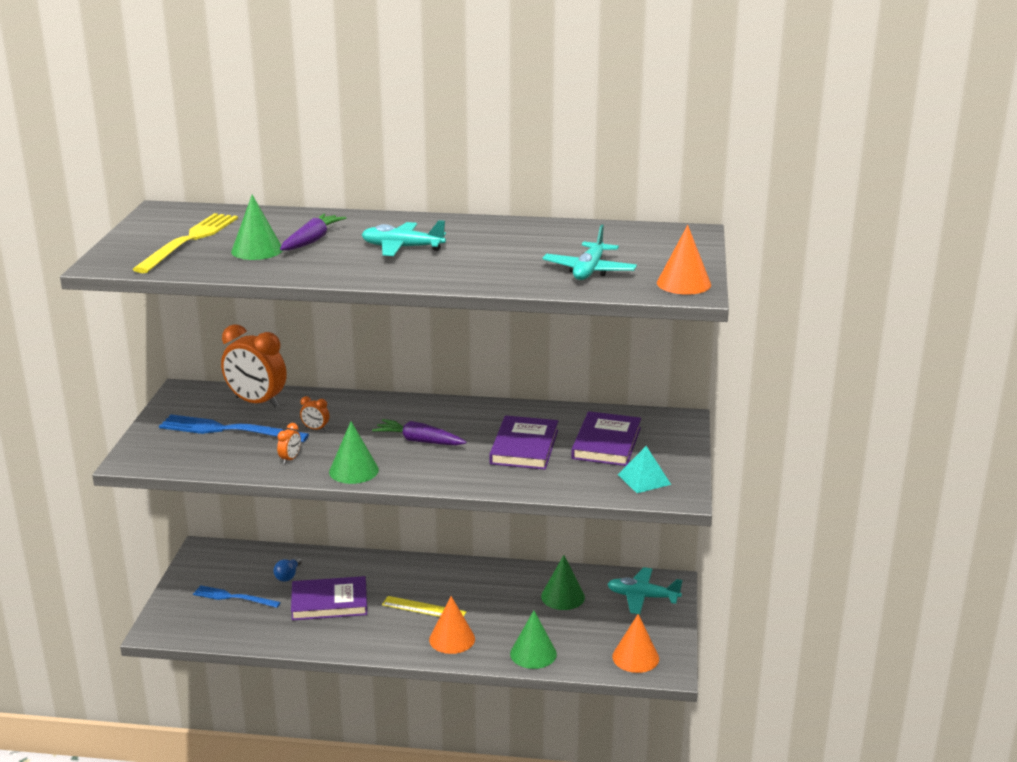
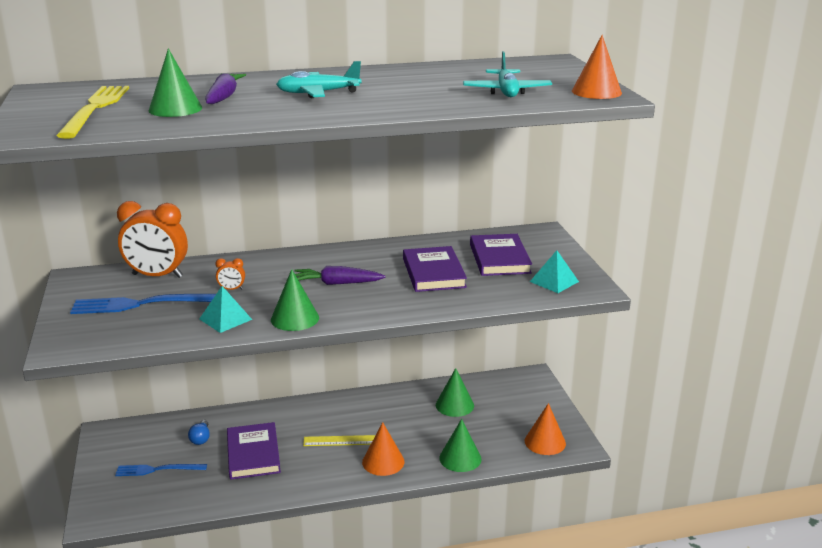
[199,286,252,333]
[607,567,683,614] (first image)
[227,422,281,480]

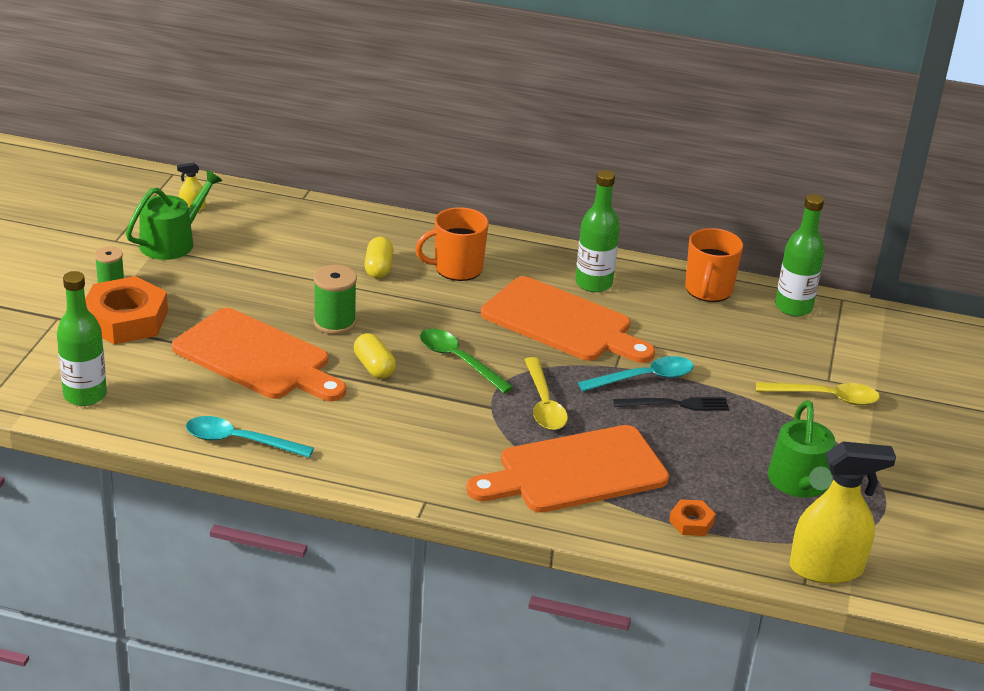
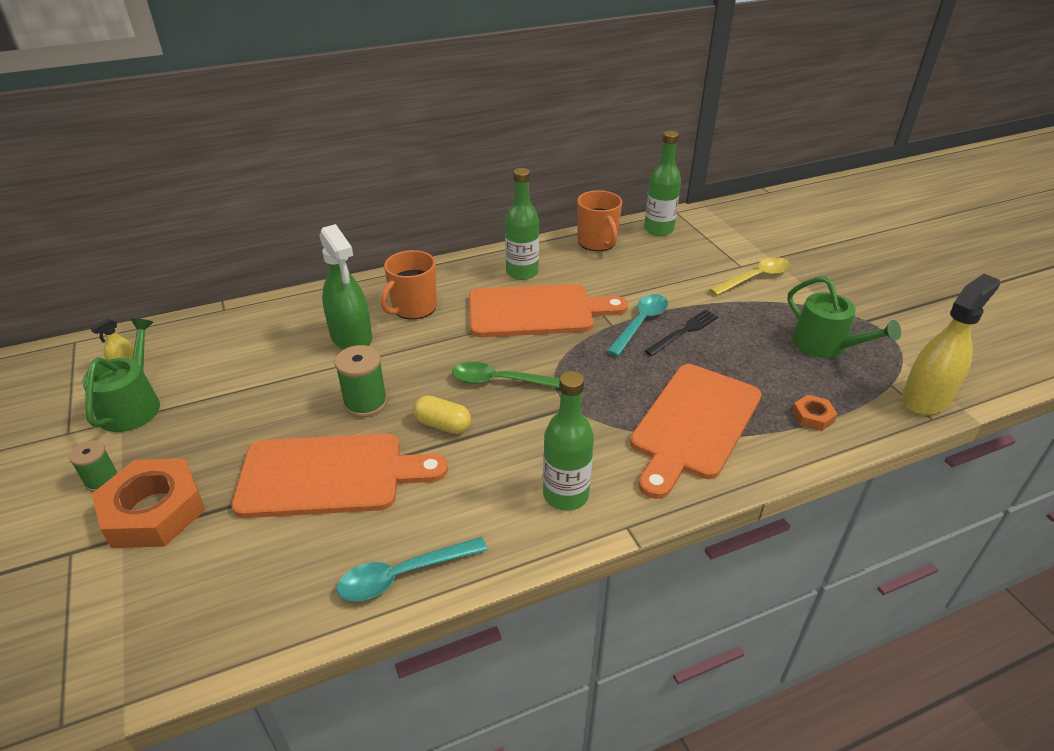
[319,224,372,350]
[543,371,594,511]
[525,357,568,430] (first image)

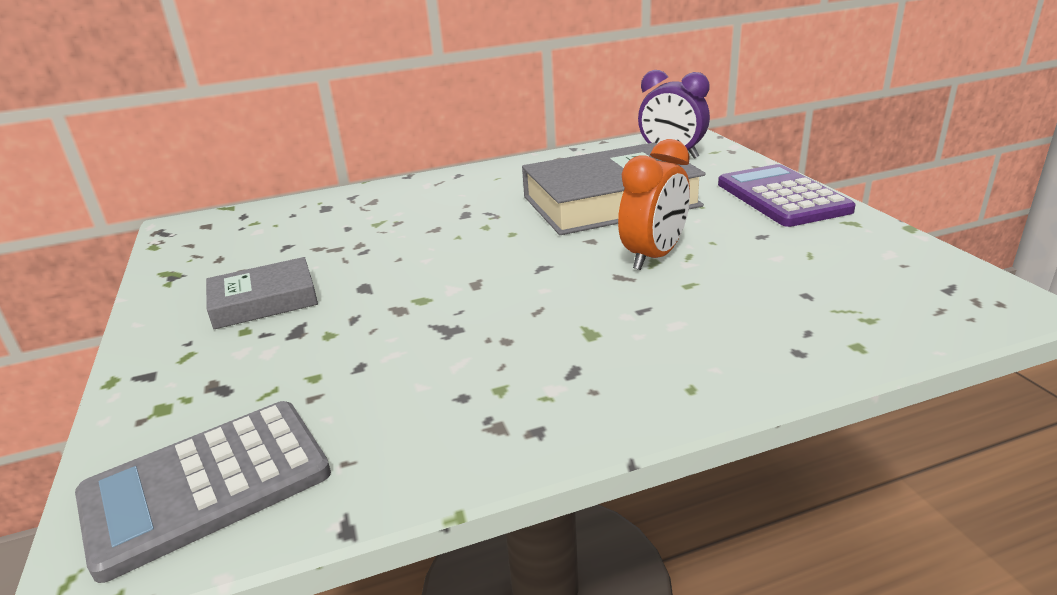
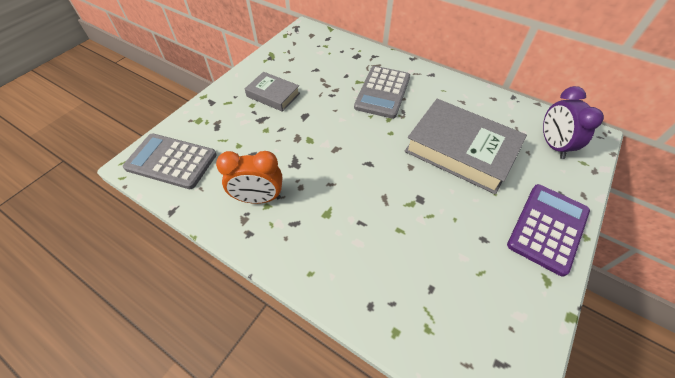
[216,151,282,204]
[354,66,410,119]

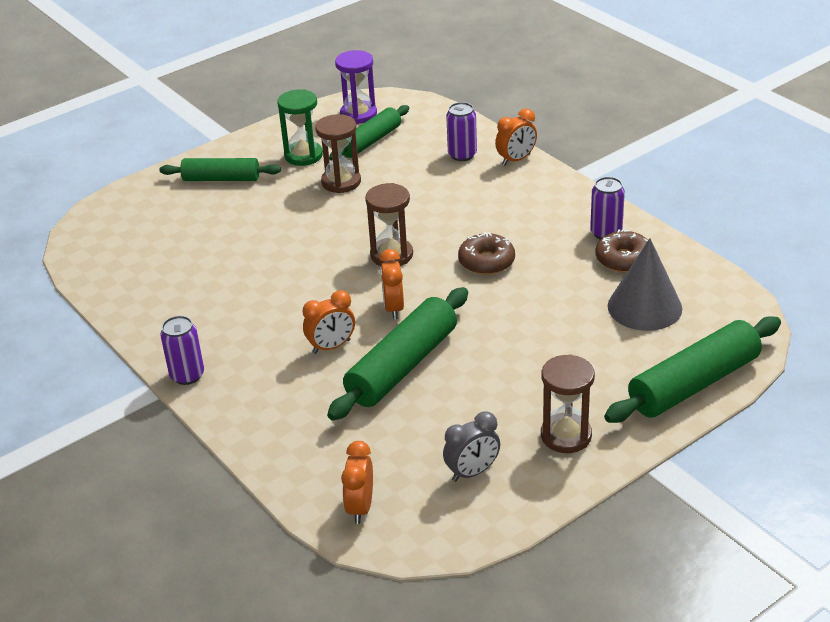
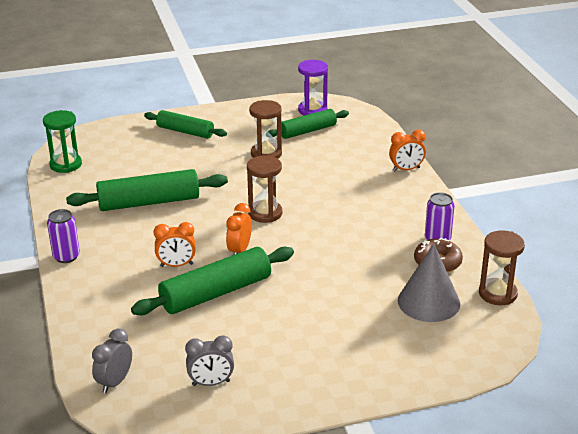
[43,110,82,173]
[446,102,477,161] (first image)
[458,232,515,275] (first image)
[66,169,228,211]
[479,230,525,305]
[92,328,132,393]

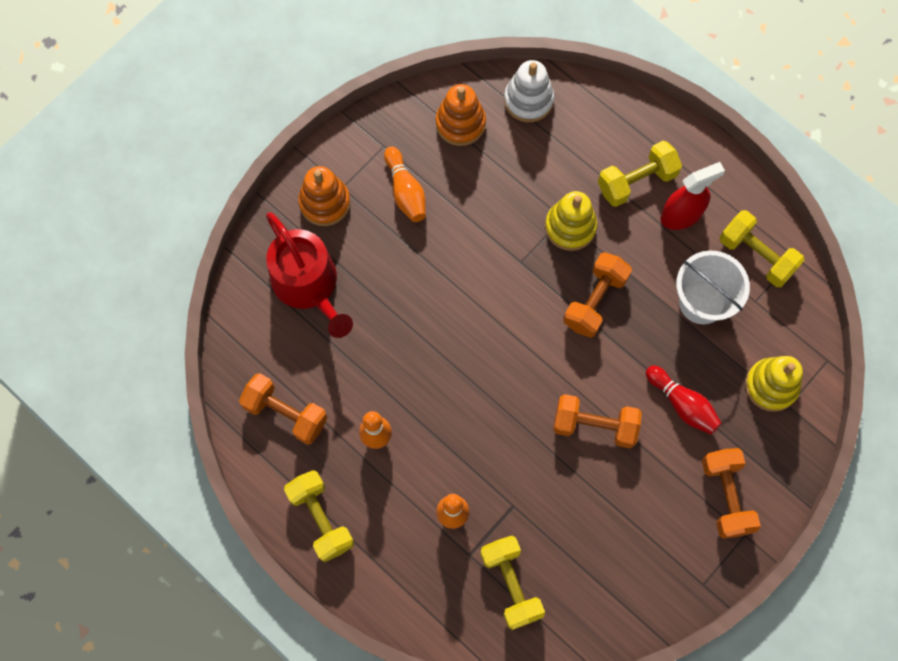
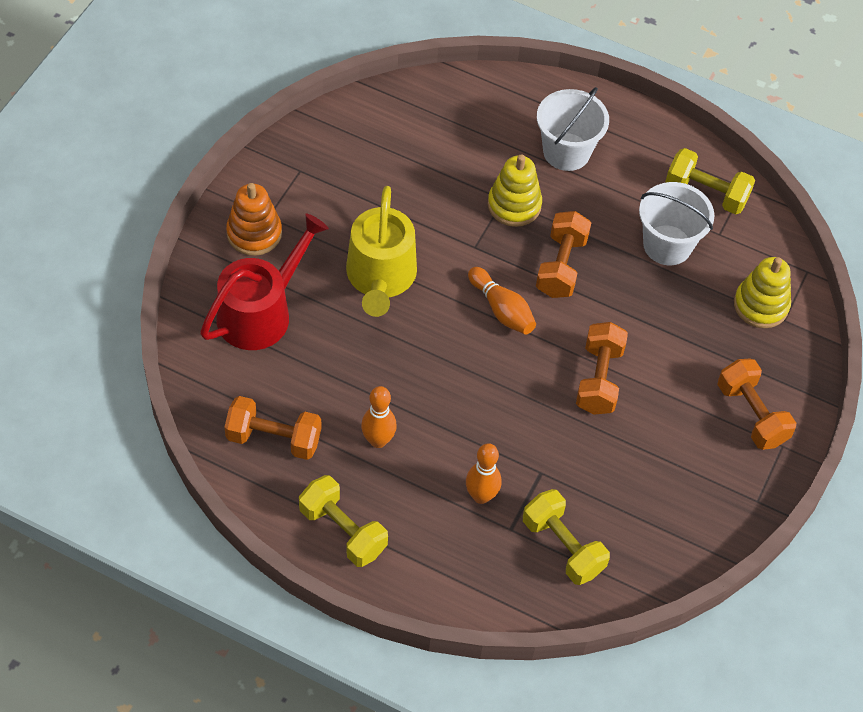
[504,60,554,122] (first image)
[436,84,486,146] (first image)
[537,87,609,171]
[468,267,536,335]
[661,162,725,230] (first image)
[200,214,329,350]
[646,365,722,434] (first image)
[576,322,628,415]
[346,186,417,317]

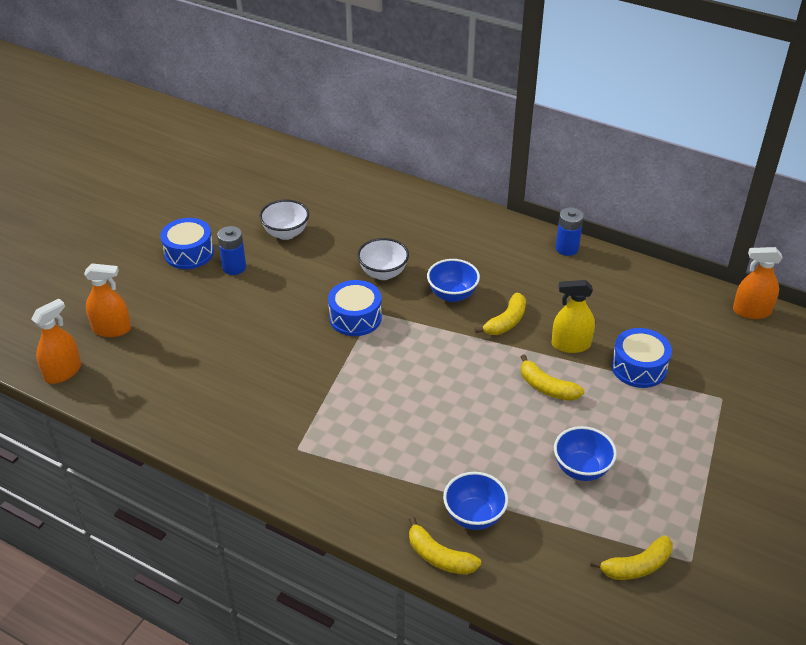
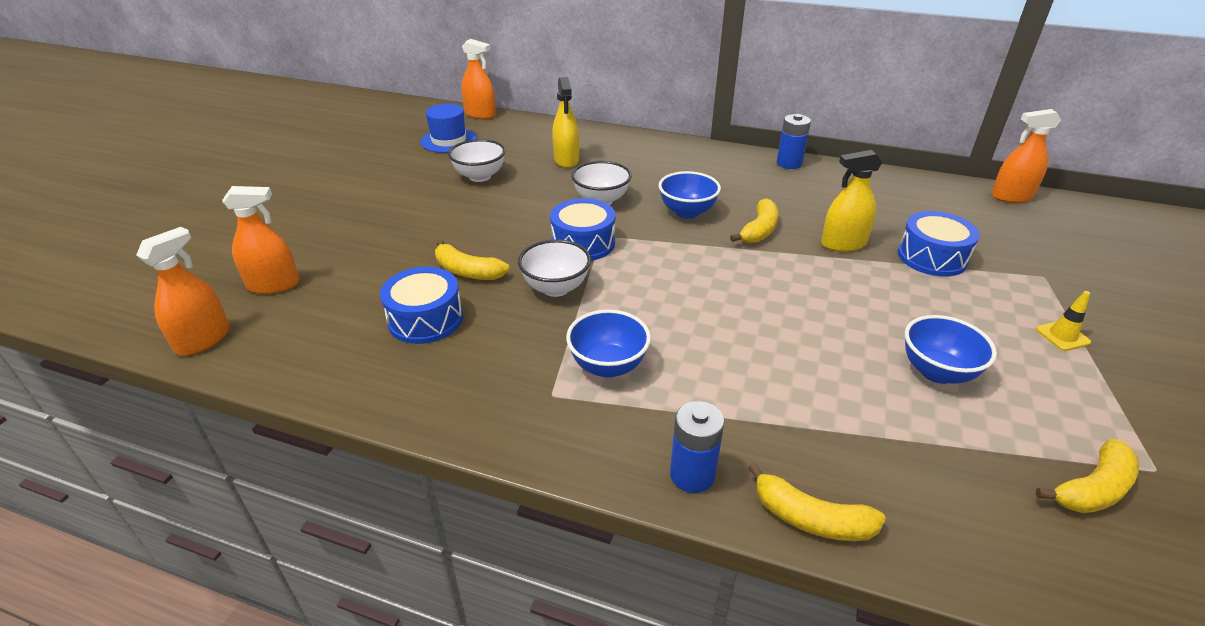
[380,267,463,344]
[670,401,724,493]
[435,240,509,280]
[566,310,651,378]
[461,39,496,119]
[552,77,579,168]
[421,104,477,153]
[518,240,591,297]
[1036,291,1091,351]

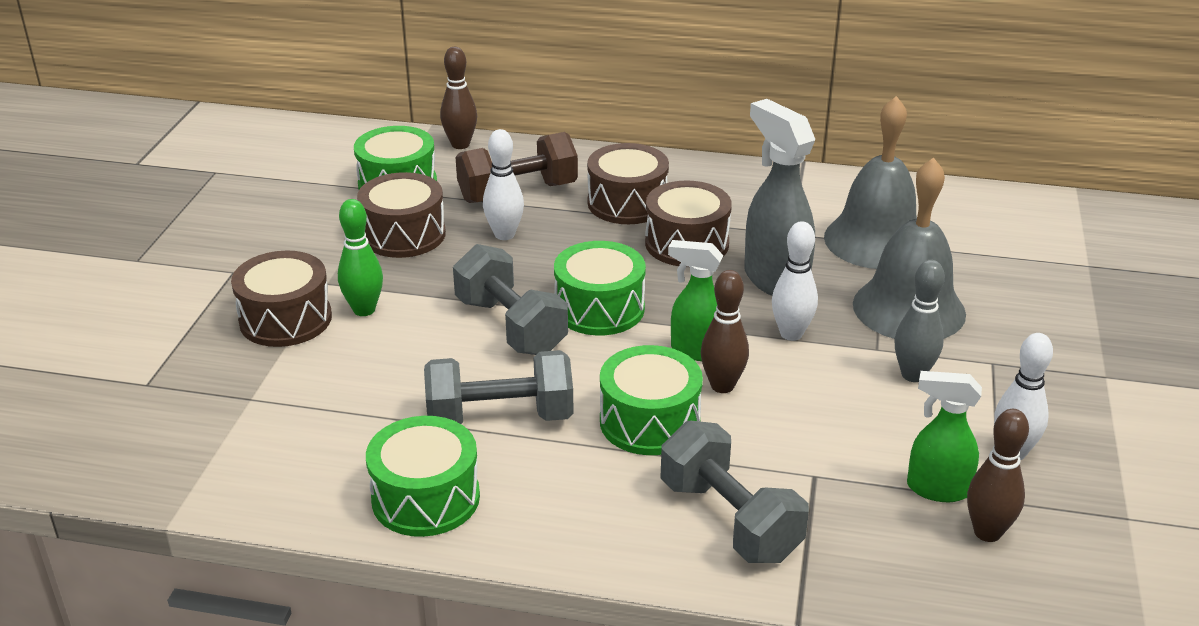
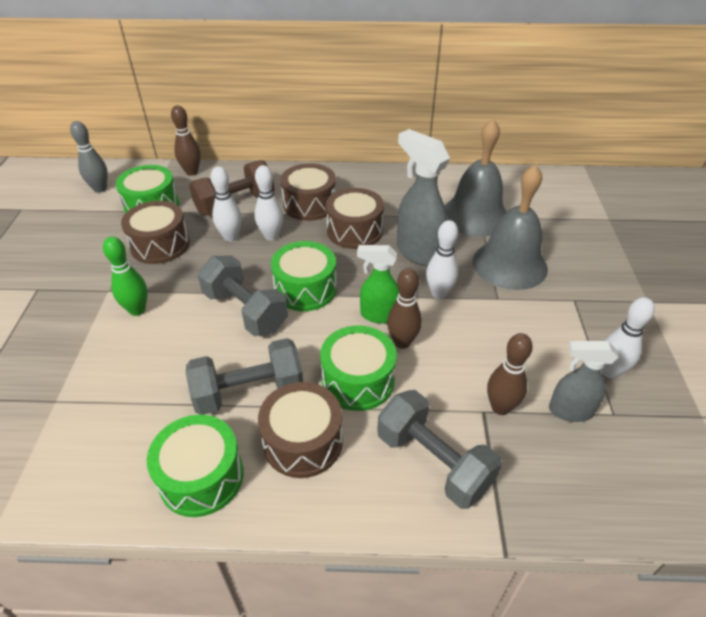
[258,382,343,478]
[70,121,108,193]
[549,341,618,422]
[487,333,533,415]
[255,165,283,241]

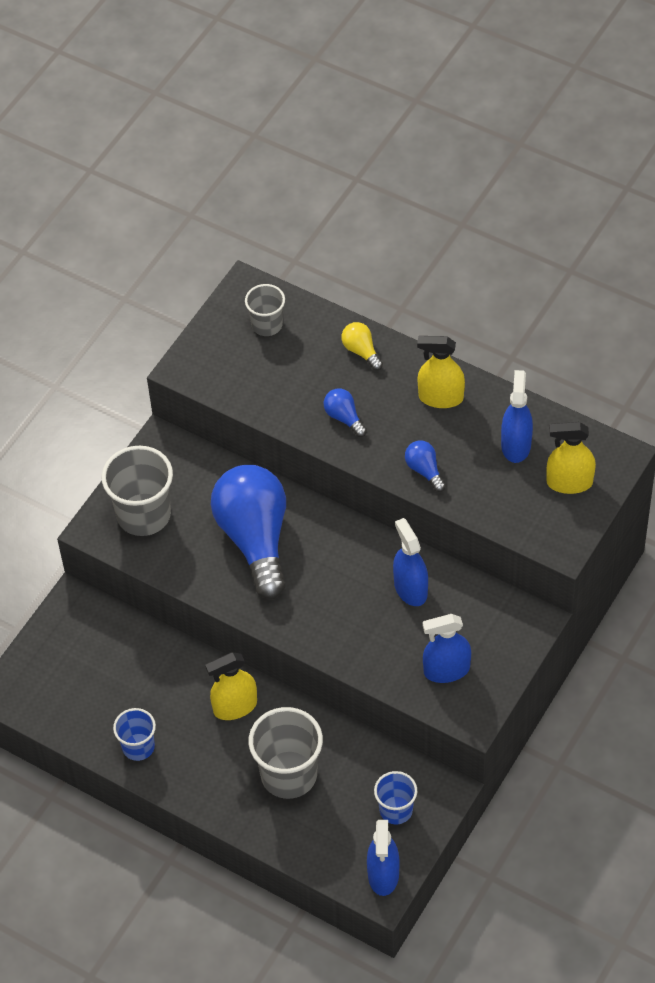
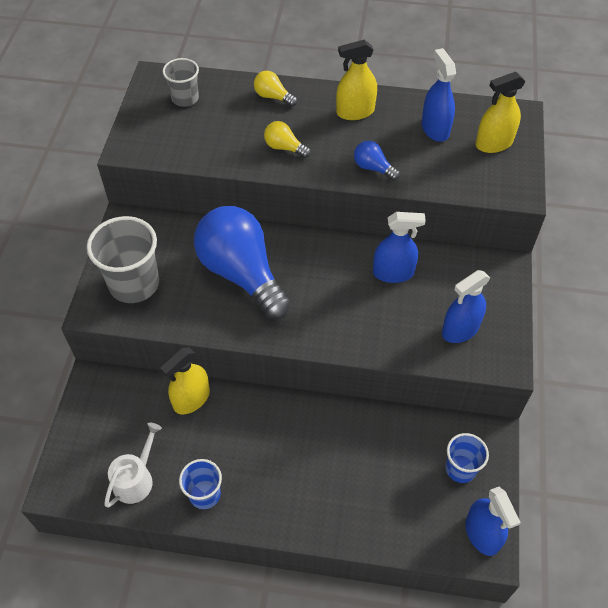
[264,121,311,158]
[373,212,426,283]
[160,347,210,414]
[248,707,323,799] (first image)
[104,423,162,508]

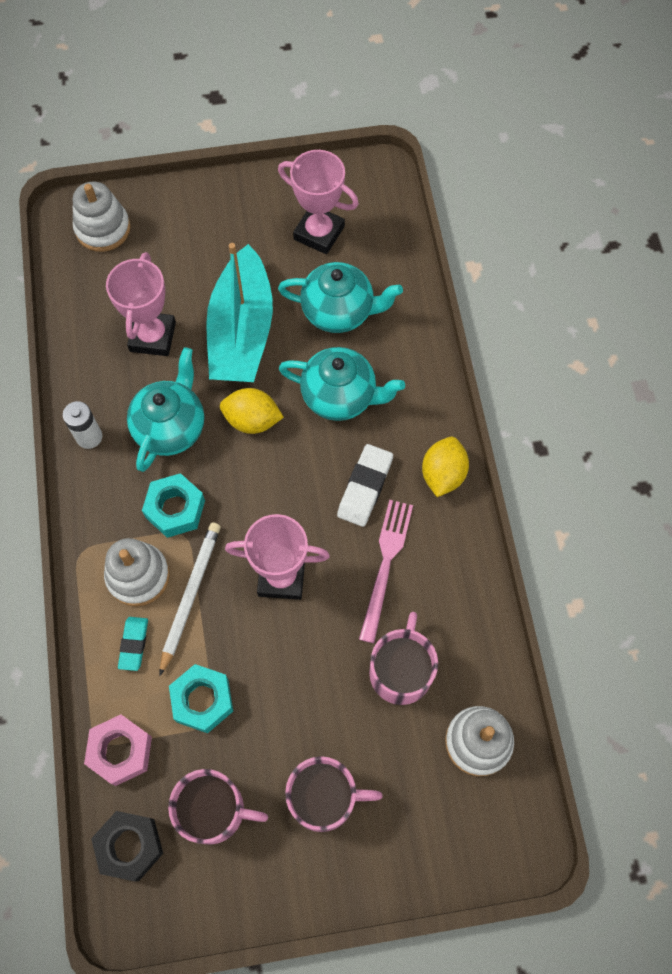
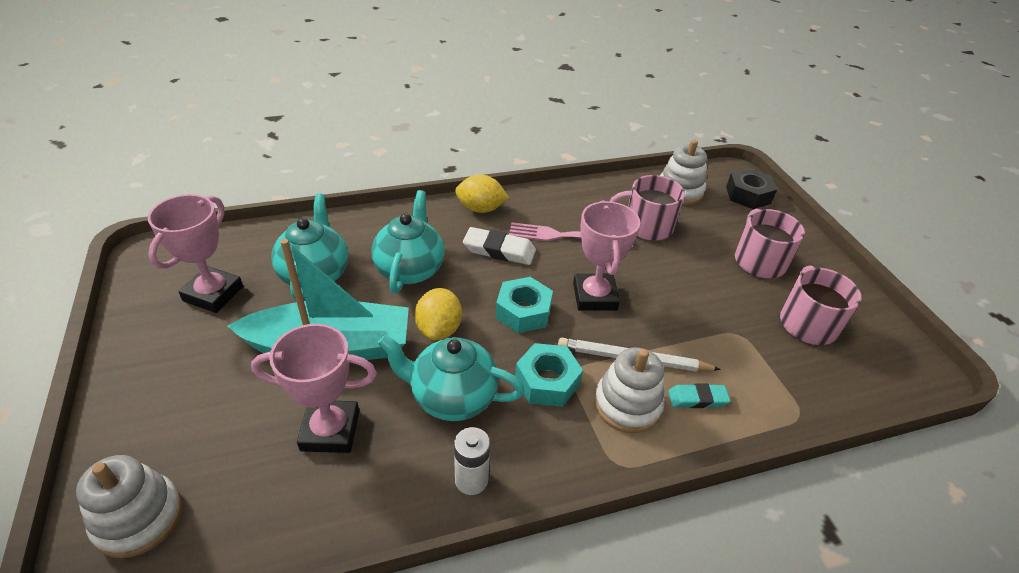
[496,277,553,333]
[84,715,152,786] (first image)
[726,168,777,209]

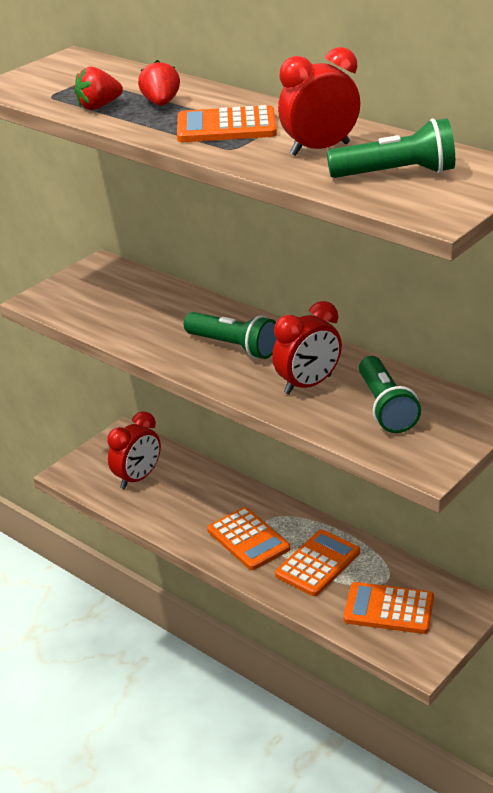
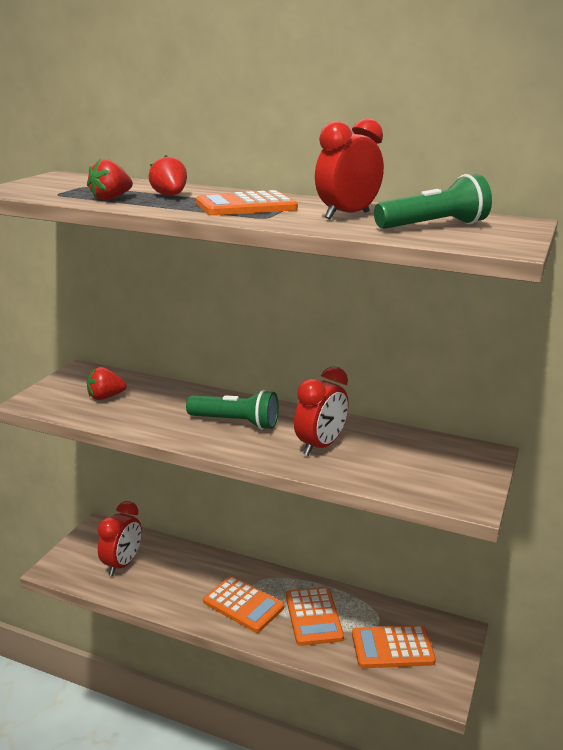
[359,356,421,433] (first image)
[286,587,344,646]
[87,367,127,400]

